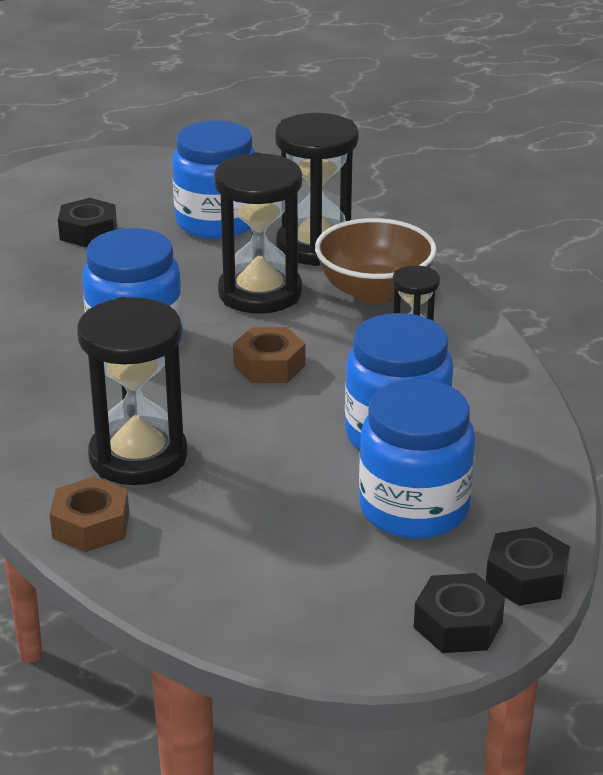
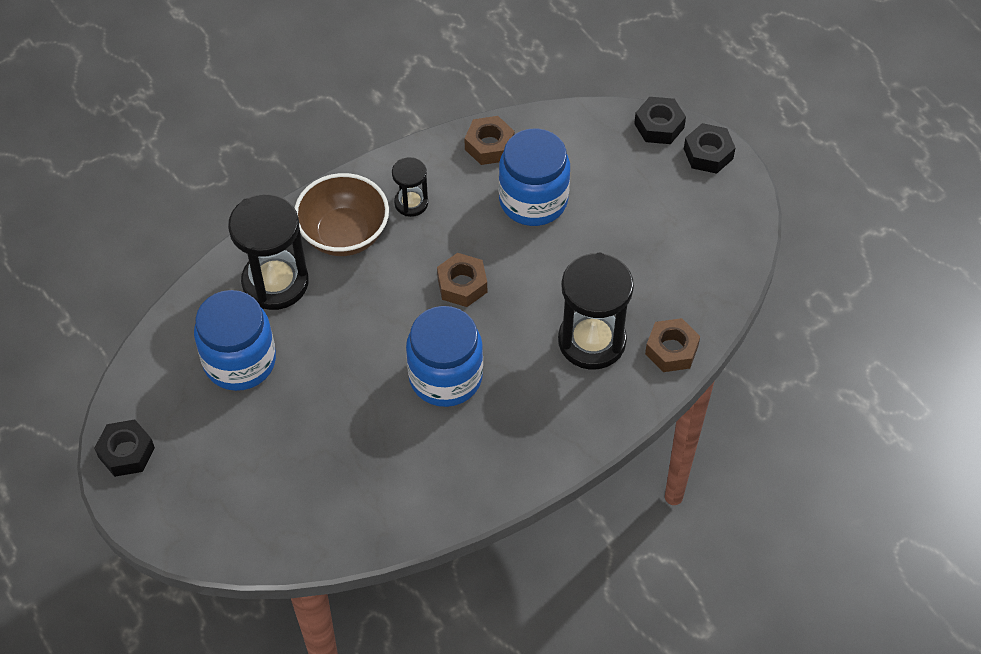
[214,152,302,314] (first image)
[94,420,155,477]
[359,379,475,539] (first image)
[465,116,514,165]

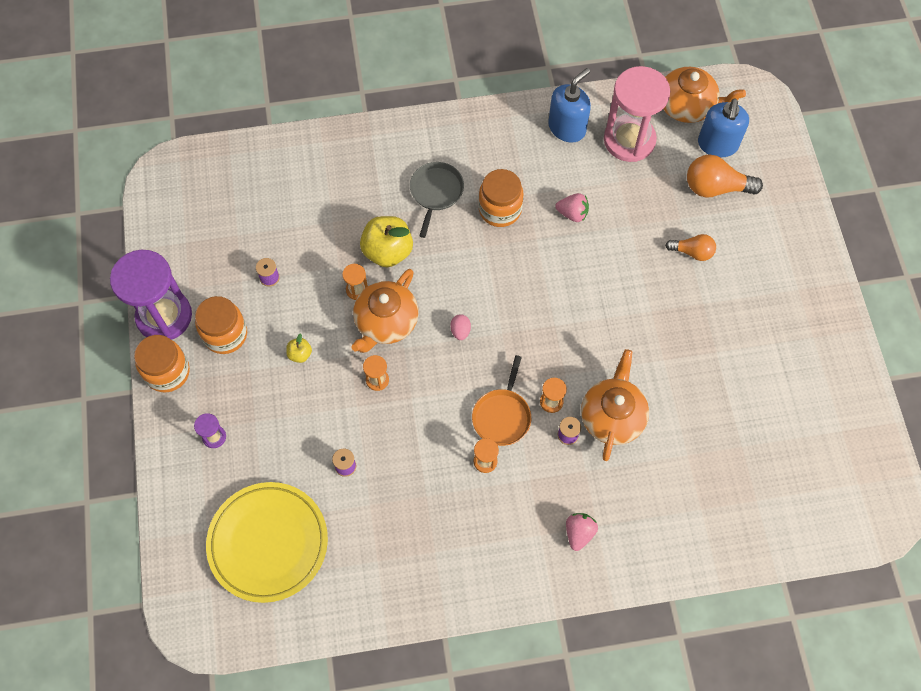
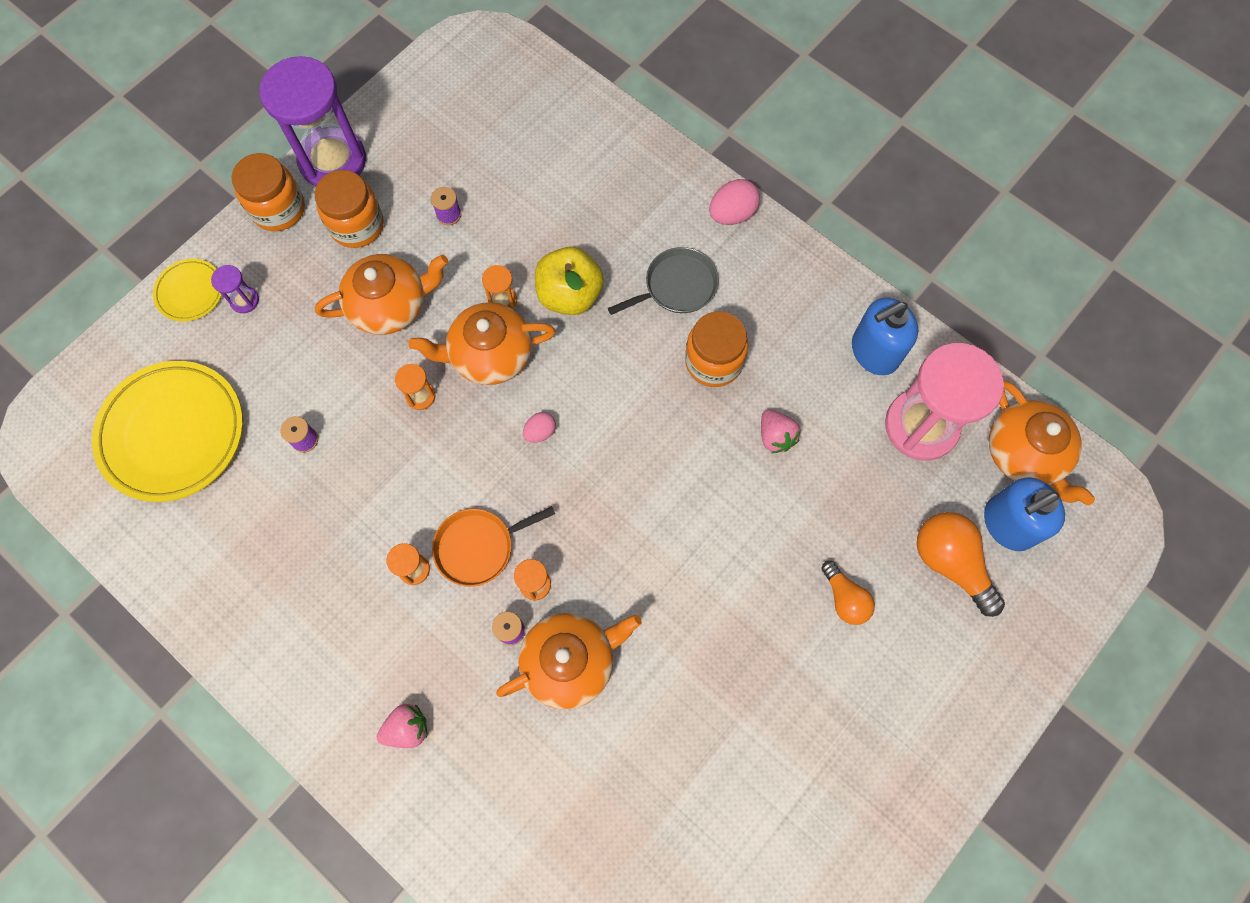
[852,297,918,375]
[315,254,448,335]
[709,179,760,225]
[153,259,222,322]

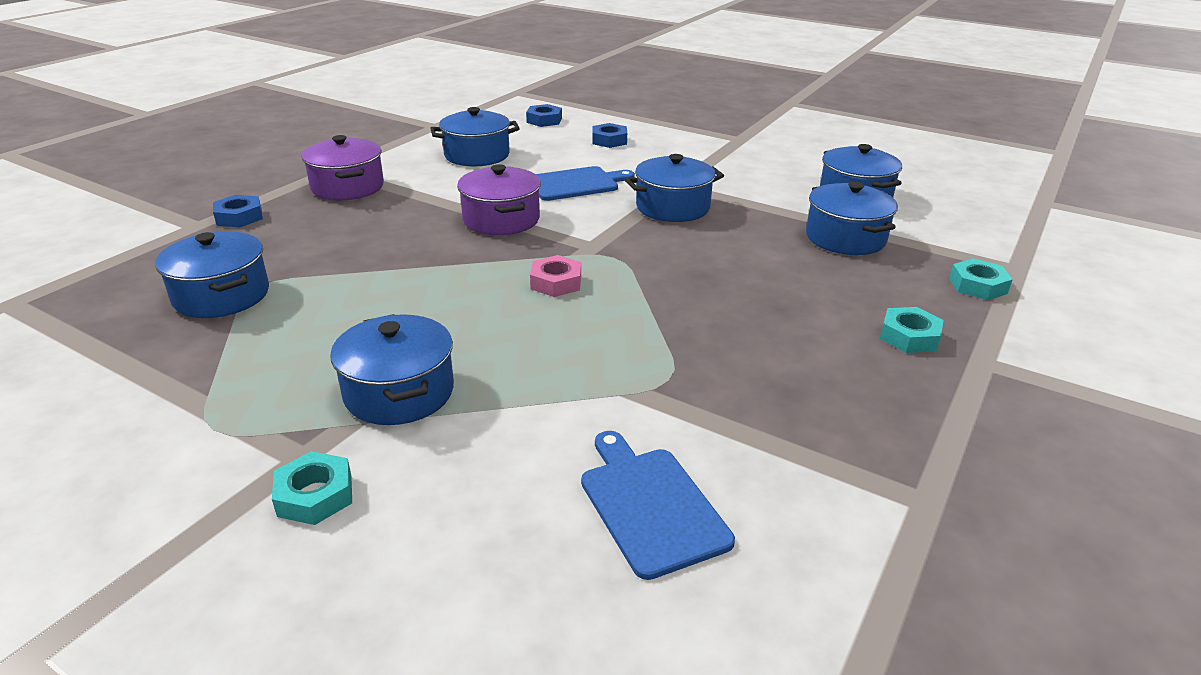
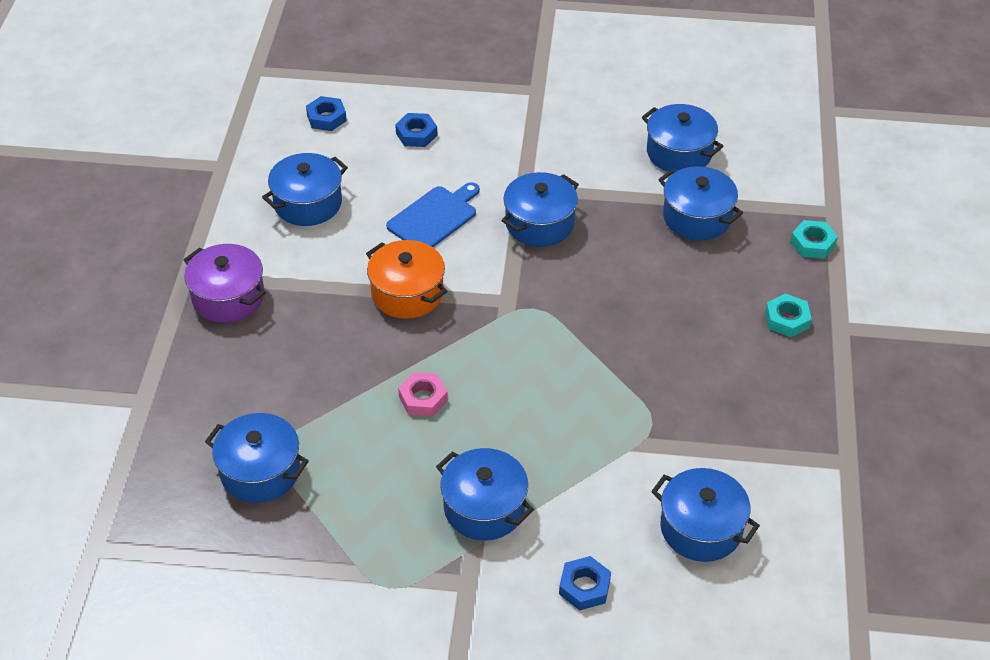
[366,240,447,319]
[559,556,611,610]
[398,372,448,417]
[651,468,760,562]
[272,451,352,525] (first image)

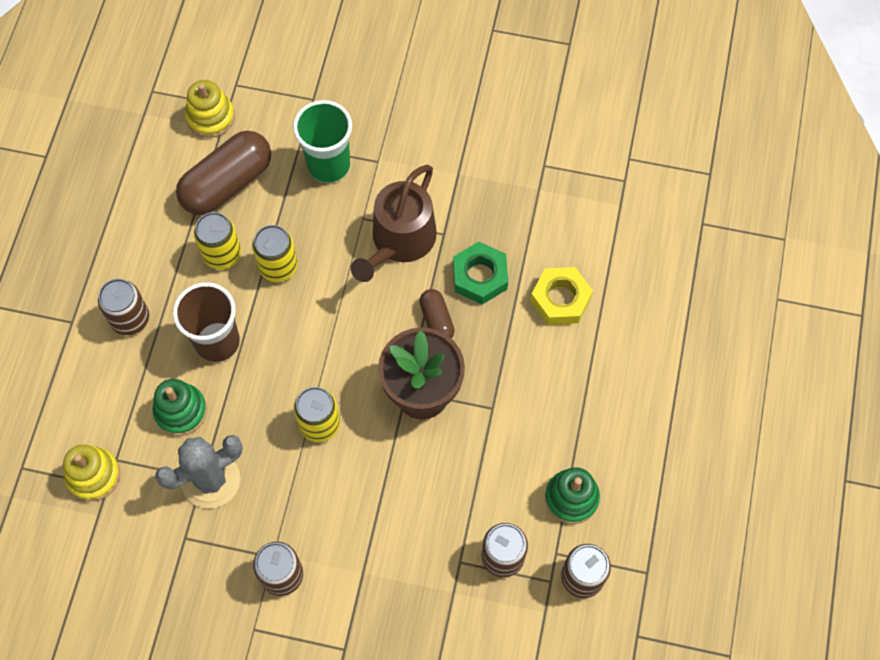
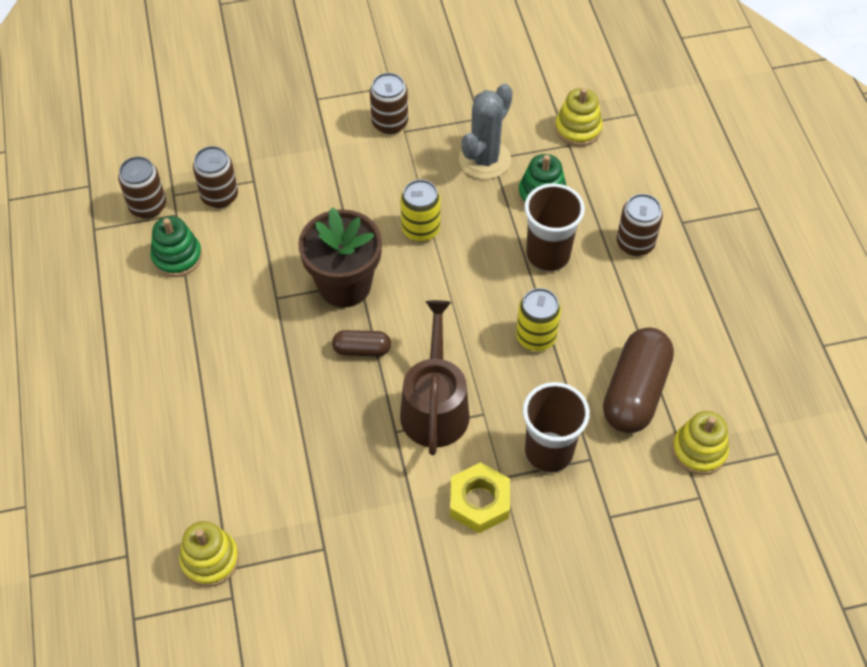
[523,382,590,473]
[194,212,241,269] (first image)
[453,242,508,305] (first image)
[450,462,510,533]
[332,330,391,356]
[179,521,239,587]

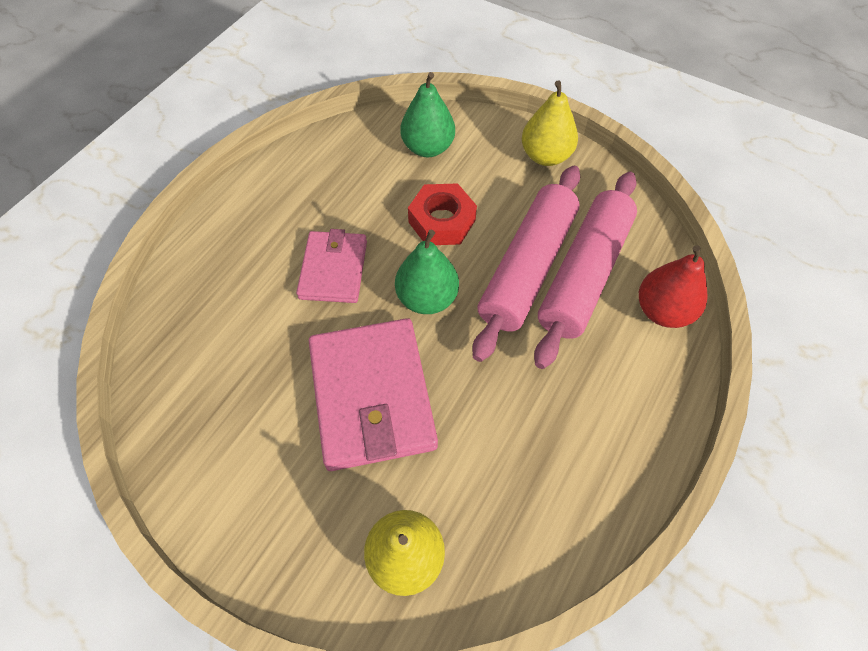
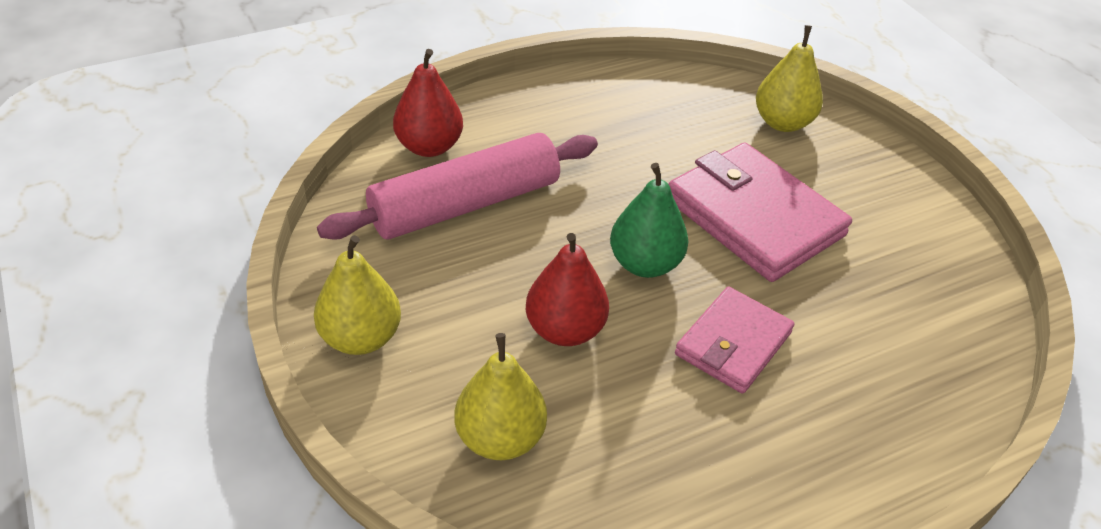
[454,333,547,460]
[472,166,580,362] (first image)
[526,233,609,346]
[668,143,852,282]

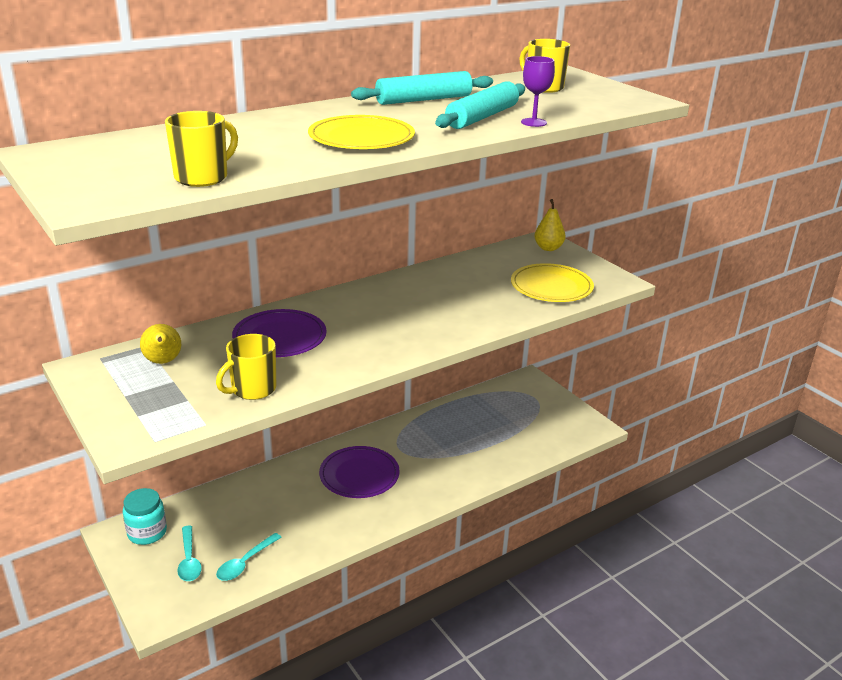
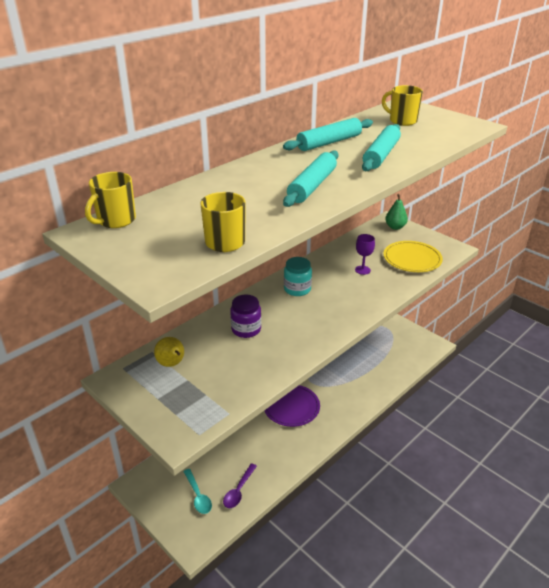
[355,234,375,275]
[283,150,339,207]
[385,194,408,230]
[230,295,261,338]
[85,172,136,228]
[284,257,312,296]
[223,463,257,508]

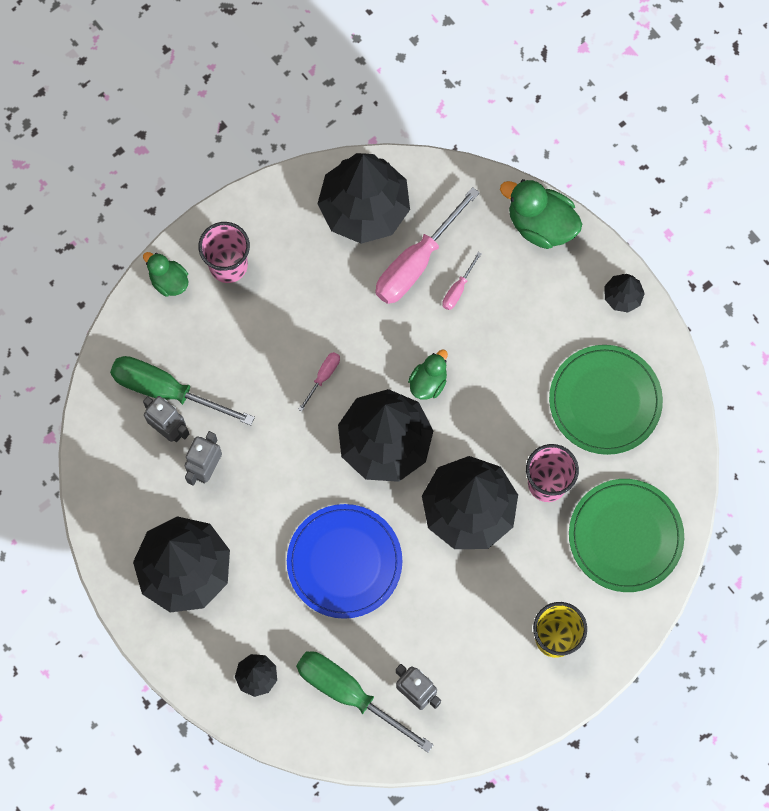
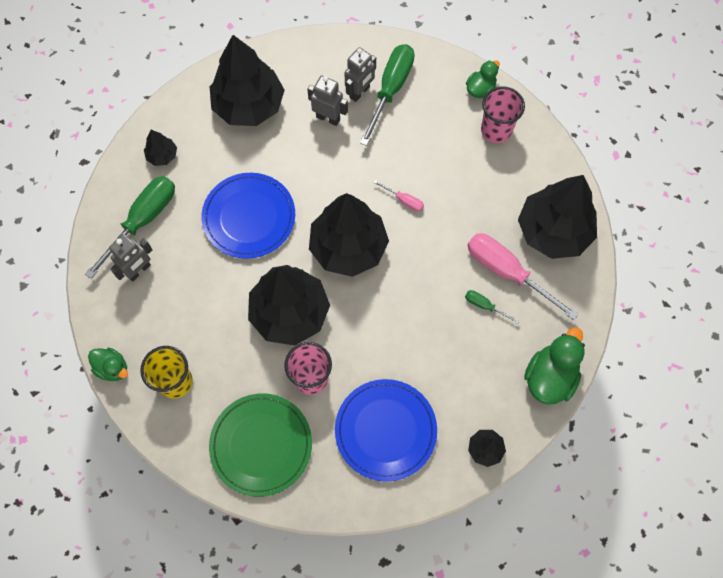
[465,290,519,324]
[335,379,437,482]
[88,348,128,381]

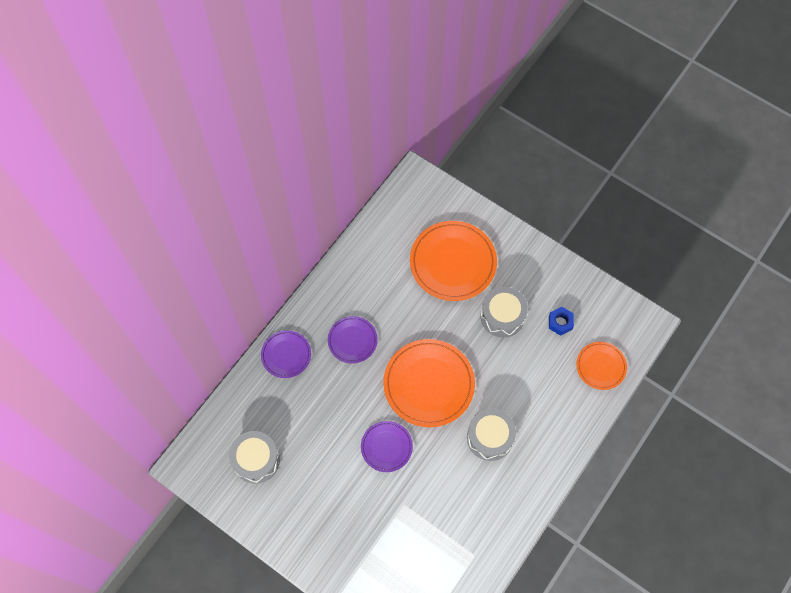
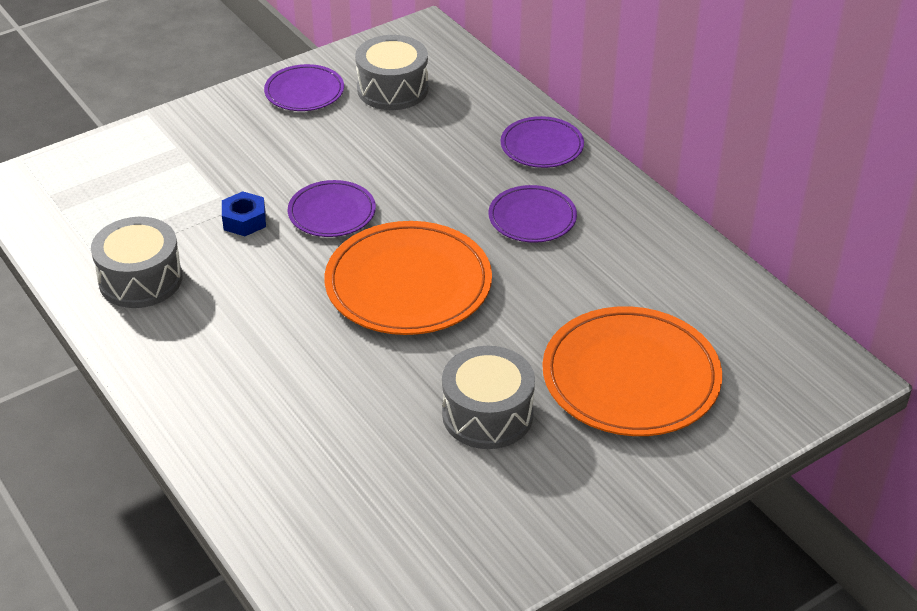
[222,191,266,236]
[577,342,627,390] (first image)
[91,217,182,308]
[264,64,344,111]

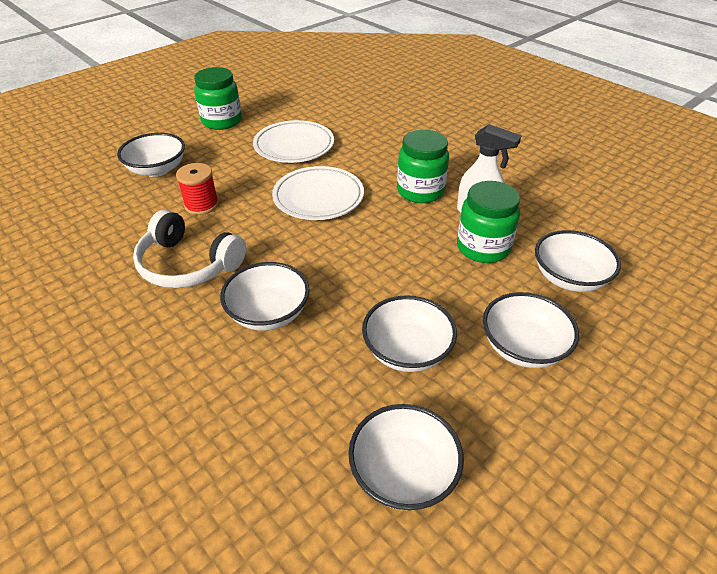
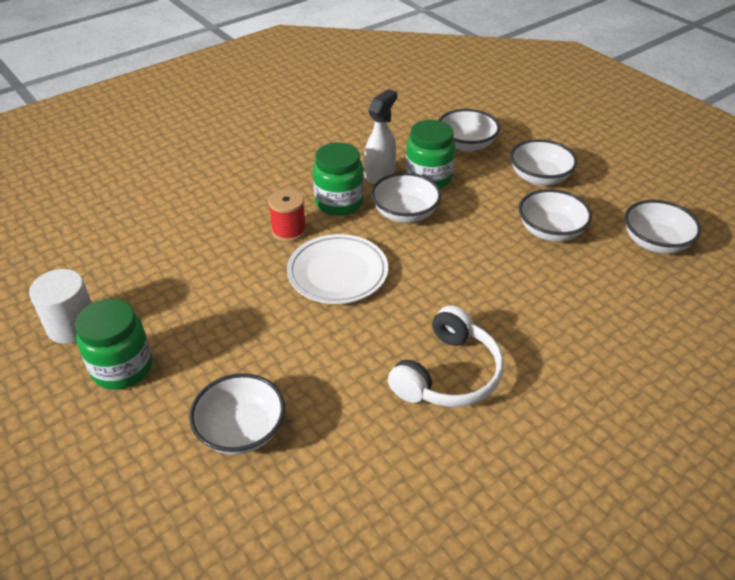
[253,120,334,163] (first image)
[268,189,306,242]
[371,173,441,223]
[29,269,92,344]

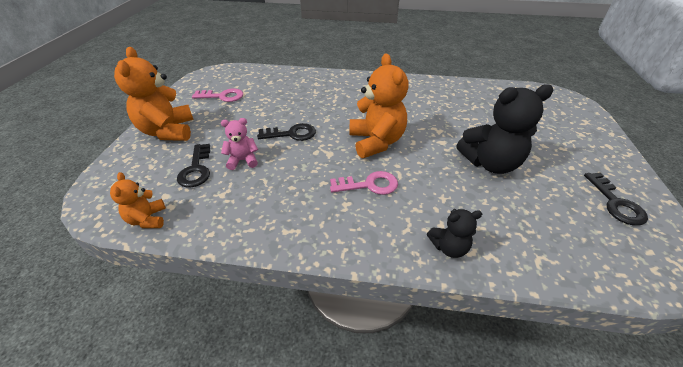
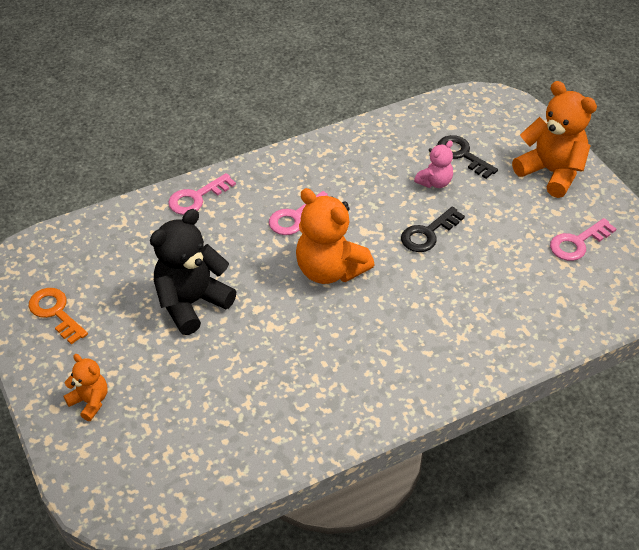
[64,354,107,421]
[28,288,88,344]
[168,173,236,215]

